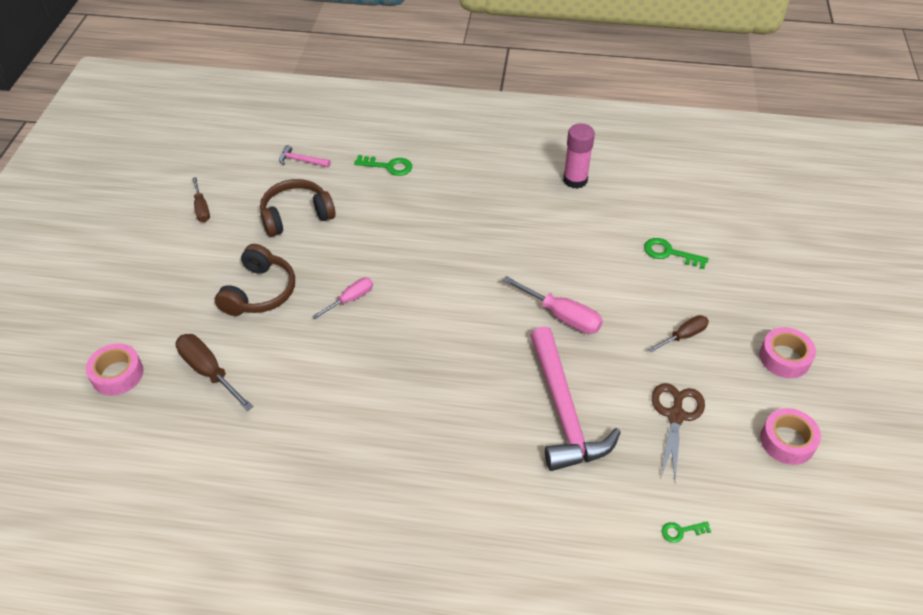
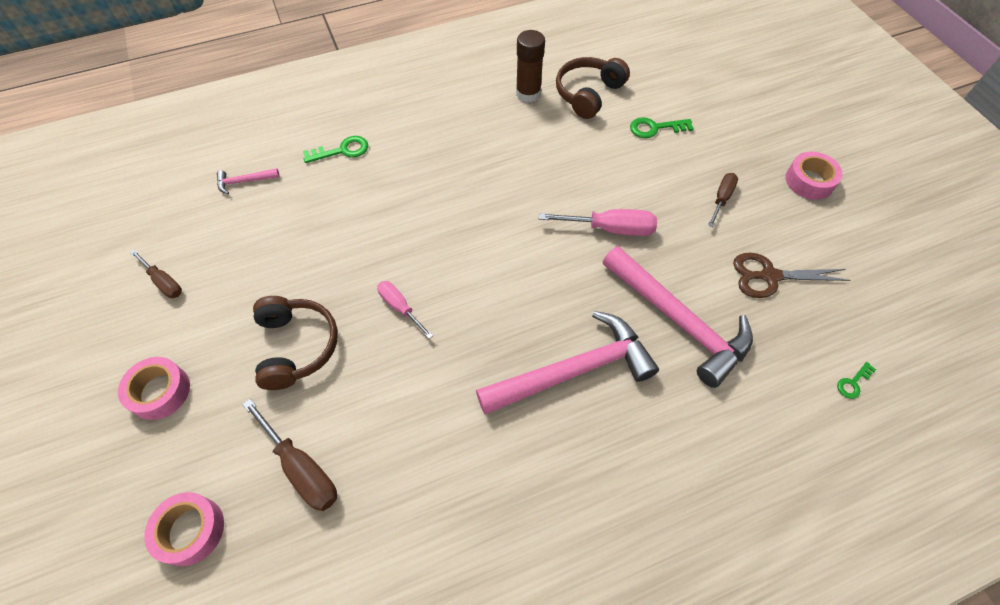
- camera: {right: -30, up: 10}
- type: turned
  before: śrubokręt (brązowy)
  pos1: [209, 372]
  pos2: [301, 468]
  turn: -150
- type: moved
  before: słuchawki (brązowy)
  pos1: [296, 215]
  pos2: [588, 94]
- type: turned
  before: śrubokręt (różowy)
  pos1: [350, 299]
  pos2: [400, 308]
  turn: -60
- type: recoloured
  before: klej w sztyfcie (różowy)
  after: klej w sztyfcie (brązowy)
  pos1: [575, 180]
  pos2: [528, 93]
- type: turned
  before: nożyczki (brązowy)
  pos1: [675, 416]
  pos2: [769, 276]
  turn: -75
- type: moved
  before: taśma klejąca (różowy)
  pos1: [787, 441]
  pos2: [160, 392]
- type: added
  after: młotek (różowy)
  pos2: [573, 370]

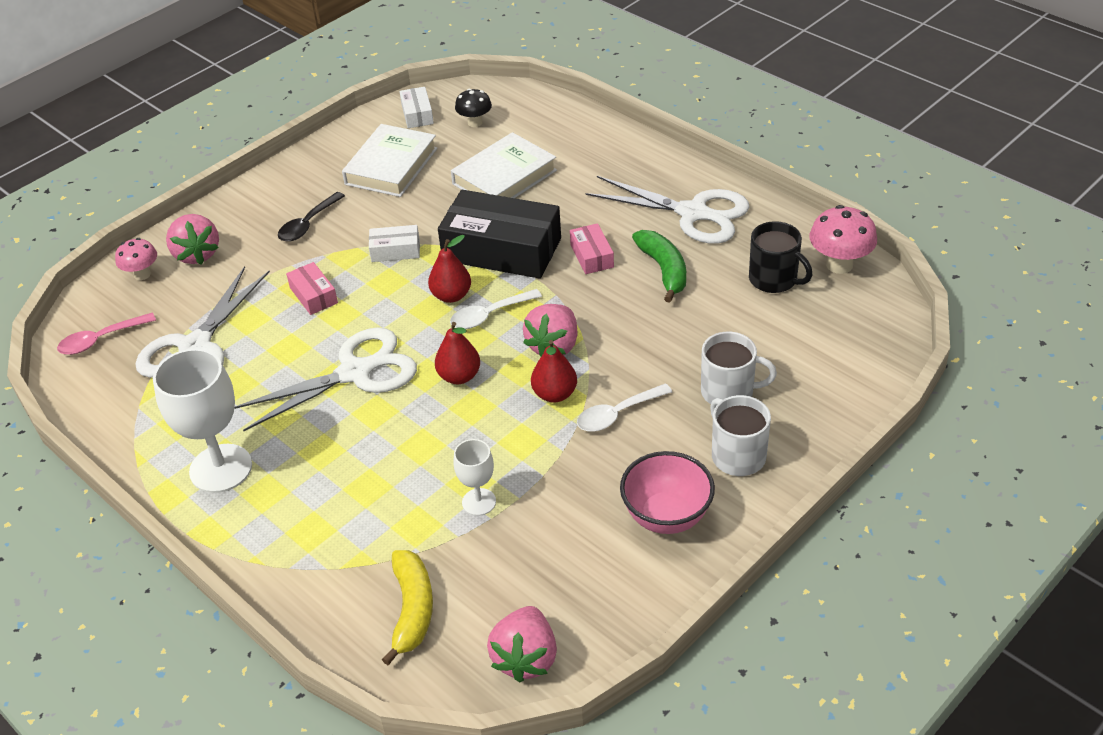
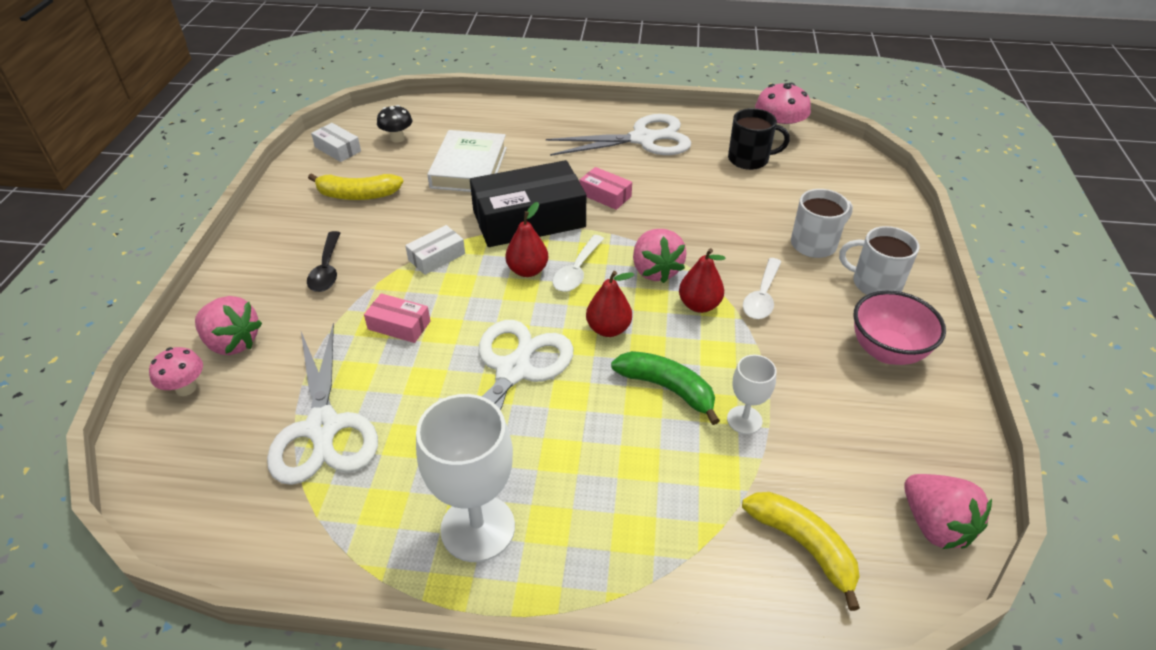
- camera: {right: -40, up: 0}
- type: removed
  before: łyżka (różowy)
  pos1: [100, 340]
- type: replaced
  before: książka (biały)
  after: banan (żółty)
  pos1: [391, 166]
  pos2: [357, 195]
- type: moved
  before: banan (zielony)
  pos1: [664, 270]
  pos2: [667, 388]

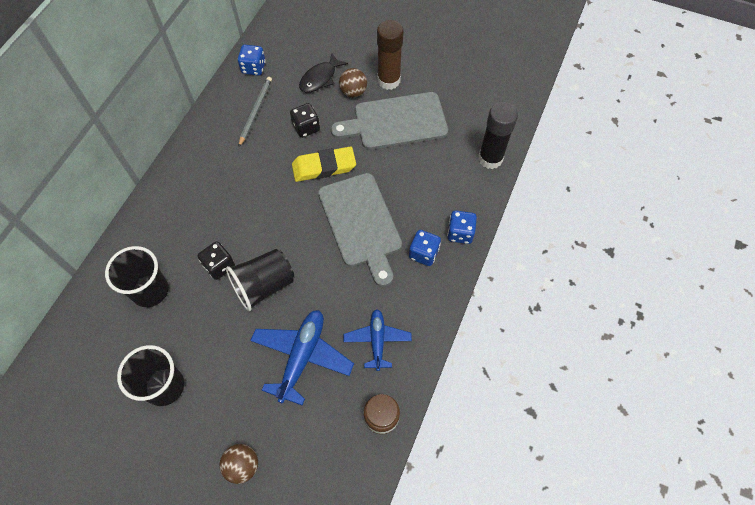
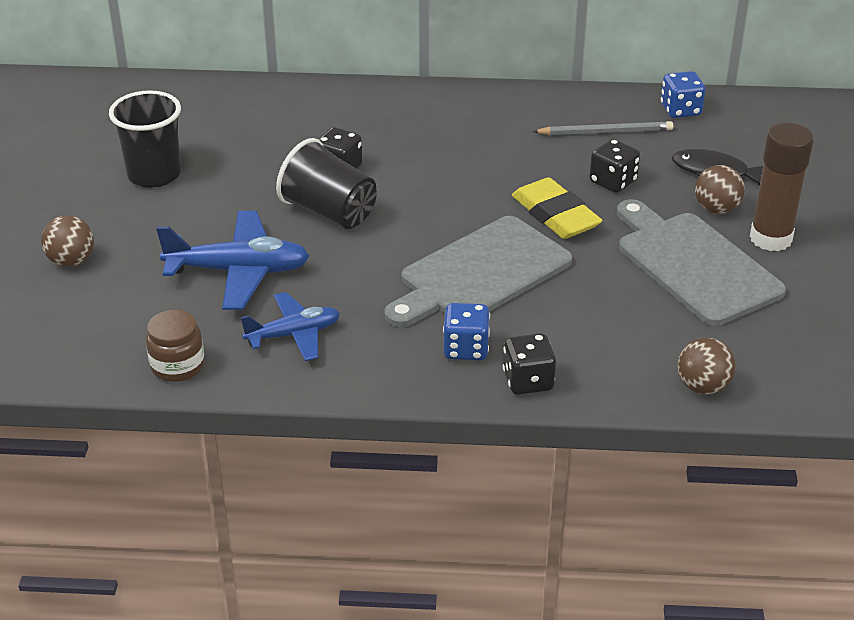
- camera: {right: 70, up: -25}
- type: removed
  before: szklanka (czarny)
  pos1: [150, 290]
- type: recoloured
  before: kostka do gry (niebieski)
  after: kostka do gry (czarny)
  pos1: [460, 233]
  pos2: [528, 381]
- type: replaced
  before: klej w sztyfcie (czarny)
  after: piłka (brązowy)
  pos1: [490, 158]
  pos2: [702, 386]

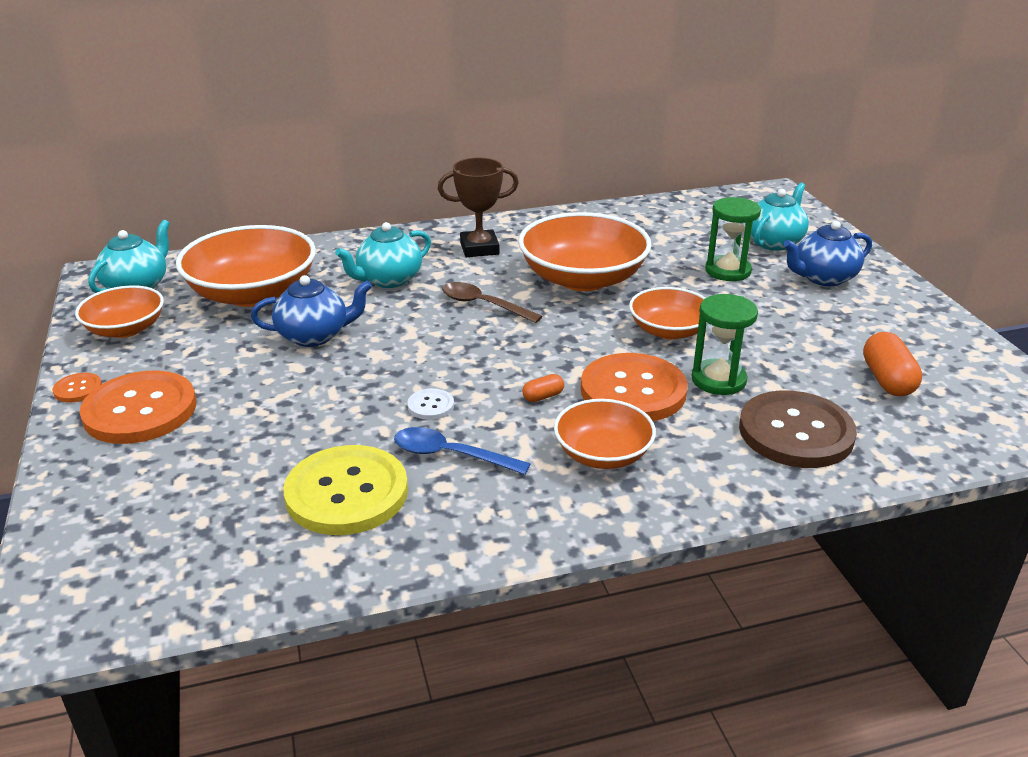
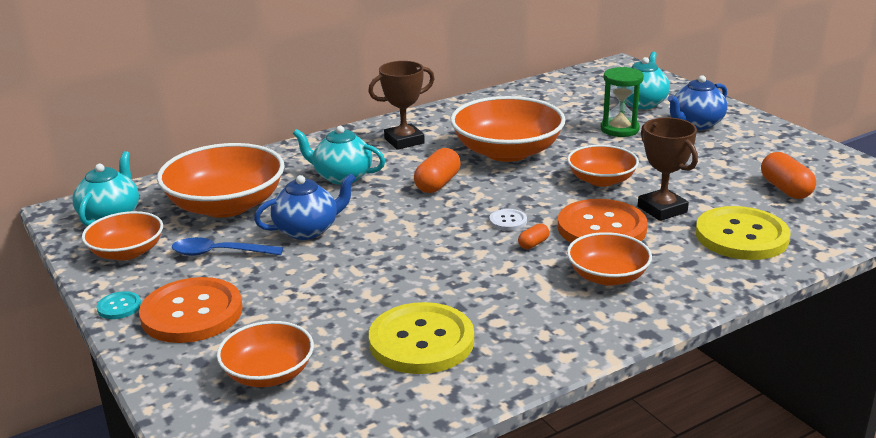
- camera: {right: -15, up: -5}
- type: recoloured
  before: guzik (pomarańczowy)
  after: guzik (turkusowy)
  pos1: [78, 389]
  pos2: [119, 307]
- type: turned
  before: imbryk (turkusowy)
  pos1: [388, 280]
  pos2: [342, 177]
  turn: 75
- type: moved
  before: łyżka (niebieski)
  pos1: [451, 455]
  pos2: [219, 253]
- type: moved
  before: guzik (biały)
  pos1: [430, 405]
  pos2: [508, 221]
- type: replaced
  before: łyżka (brązowy)
  after: kapsułka (pomarańczowy)
  pos1: [483, 305]
  pos2: [437, 184]
- type: replaced
  before: klepsydra (zielony)
  after: puchar (brązowy)
  pos1: [718, 380]
  pos2: [662, 209]
- type: recoloured
  before: guzik (brązowy)
  after: guzik (żółty)
  pos1: [796, 432]
  pos2: [741, 236]
- type: added
  after: miska (pomarańczowy)
  pos2: [268, 373]

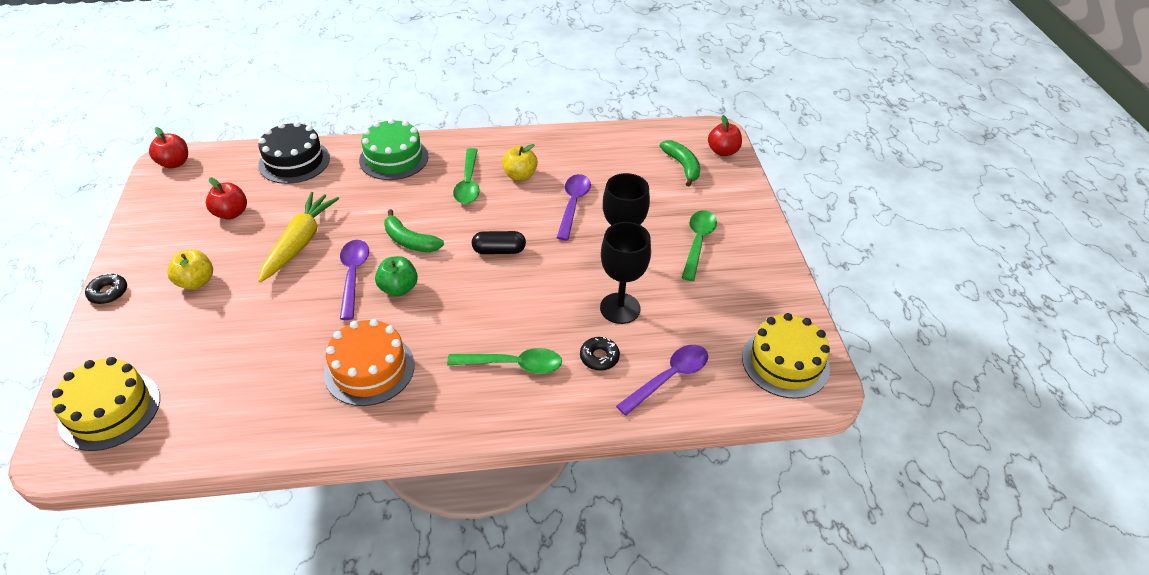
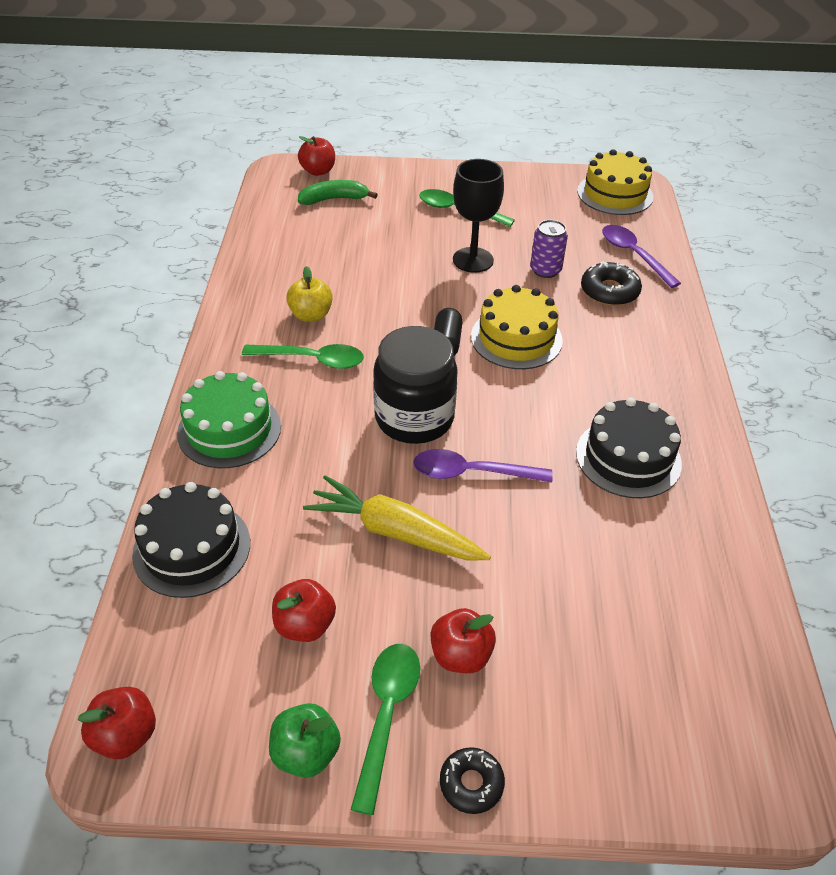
- camera: {right: -80, up: 0}
- type: moved
  before: tort (żółty)
  pos1: [110, 410]
  pos2: [516, 338]
- type: recoloured
  before: jabłko (żółty)
  after: jabłko (czerwony)
  pos1: [196, 282]
  pos2: [461, 655]
- type: recoloured
  before: tort (pomarańczowy)
  after: tort (czarny)
  pos1: [369, 369]
  pos2: [628, 458]
- type: moved
  before: jabłko (zielony)
  pos1: [398, 288]
  pos2: [306, 753]
- type: replaced
  before: banan (zielony)
  after: słoik (czarny)
  pos1: [409, 241]
  pos2: [414, 418]
- type: moved
  before: łyżka (zielony)
  pos1: [513, 364]
  pos2: [386, 715]
- type: removed
  before: łyżka (fioletowy)
  pos1: [573, 205]
- type: resized
  before: donut (czarny)
  pos1: [599, 357]
  pos2: [609, 291]
  scale: 1.51
- type: replaced
  before: kielich (czarny)
  after: puszka (fioletowy)
  pos1: [620, 308]
  pos2: [545, 270]

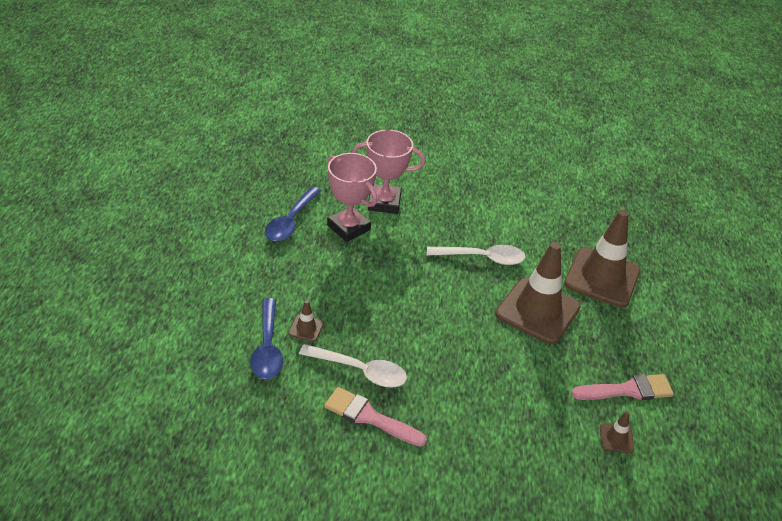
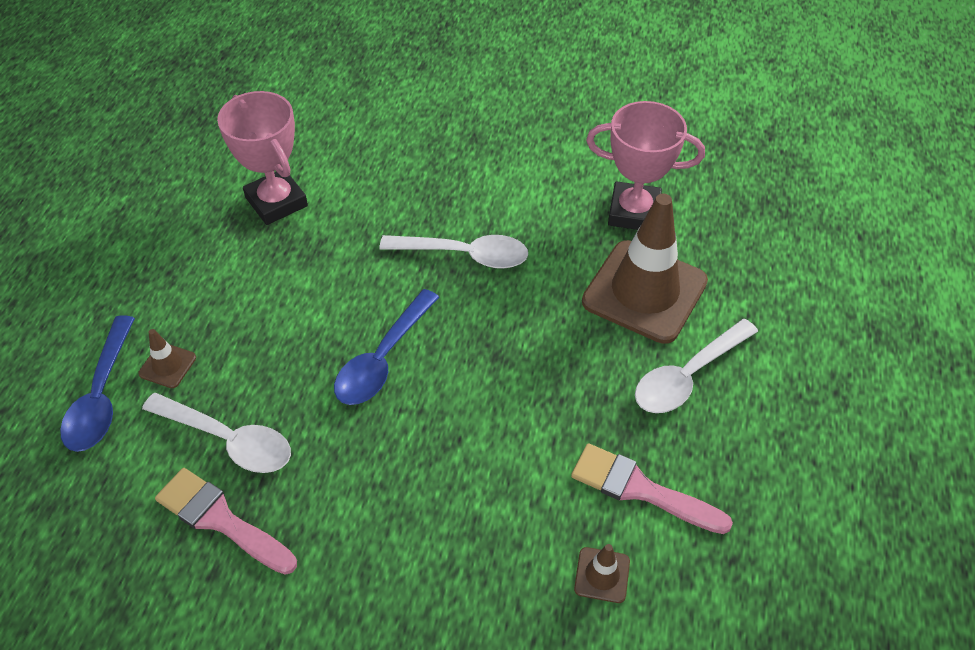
- camera: {right: 10, up: 10}
- type: moved
  before: łyżka (niebieski)
  pos1: [290, 221]
  pos2: [383, 359]
- type: moved
  before: puchar (różowy)
  pos1: [384, 202]
  pos2: [634, 212]
- type: removed
  before: pachołek (brązowy)
  pos1: [537, 311]
- type: turned
  before: pędzel (różowy)
  pos1: [627, 390]
  pos2: [640, 489]
  turn: -150
- type: added
  after: łyżka (biały)
  pos2: [687, 376]

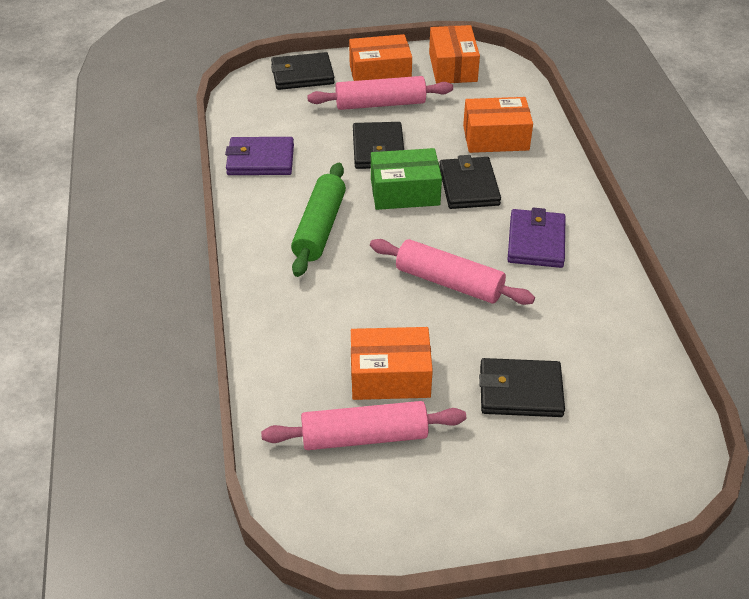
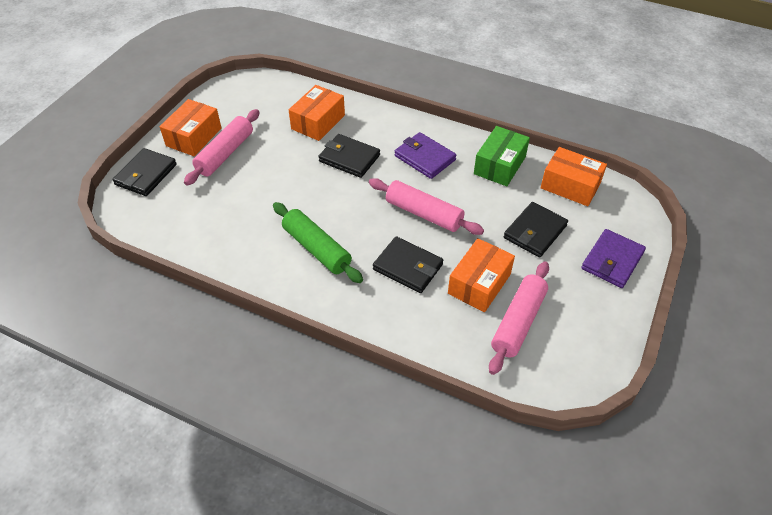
- camera: {right: -55, up: 5}
- type: moved
  before: portfel (fioletowy)
  pos1: [260, 160]
  pos2: [612, 260]
- type: moved
  before: portfel (czarny)
  pos1: [378, 149]
  pos2: [408, 267]
- type: turned
  before: wałek do ciasta (różowy)
  pos1: [449, 282]
  pos2: [424, 213]
  turn: 60
- type: moved
  before: pudełko (zielony)
  pos1: [405, 192]
  pos2: [499, 165]
- type: moved
  before: pudełko (pomarańczowy)
  pos1: [452, 67]
  pos2: [570, 186]

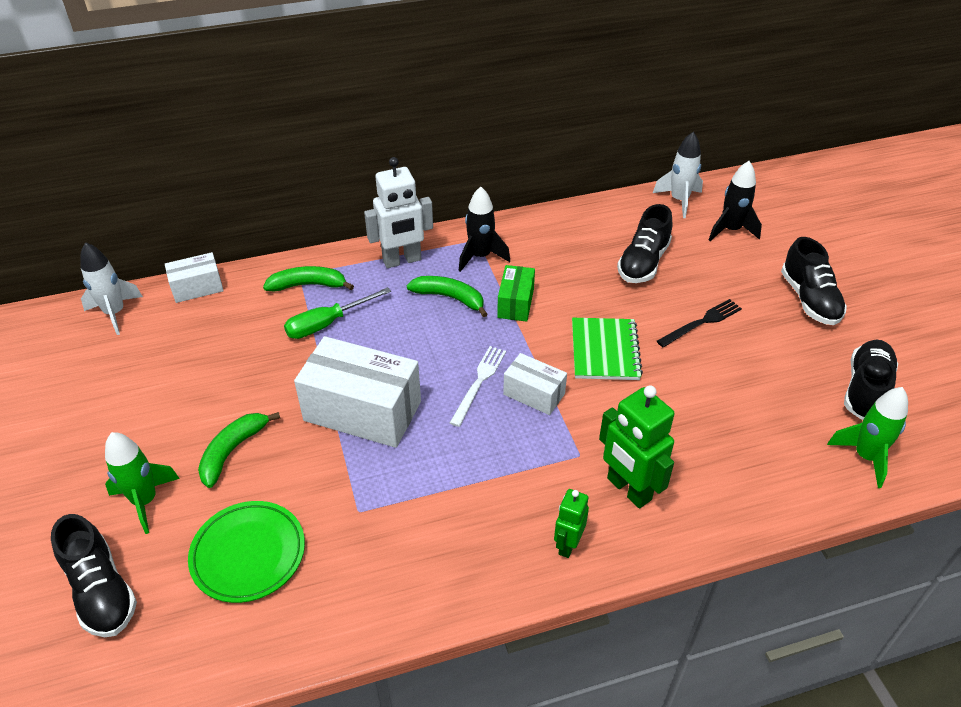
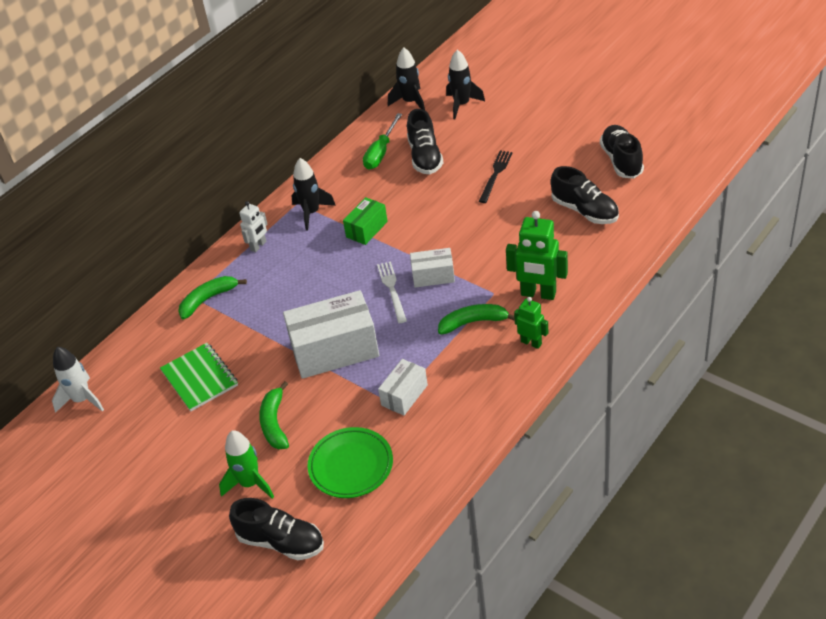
- camera: {right: -30, up: 0}
- type: moved
  before: pudełko (biały)
  pos1: [197, 288]
  pos2: [404, 395]
- type: moved
  before: śrubokręt (zielony)
  pos1: [327, 324]
  pos2: [381, 152]
- type: resized
  before: robot (biały)
  pos1: [402, 260]
  pos2: [258, 246]
  scale: 0.58
- type: moved
  before: banan (zielony)
  pos1: [450, 298]
  pos2: [473, 322]
- type: turned
  before: pudełko (zielony)
  pos1: [515, 303]
  pos2: [366, 229]
  turn: 60
- type: turned
  before: robot (zielony)
  pos1: [567, 545]
  pos2: [531, 342]
  turn: 135
- type: moved
  before: zeszyt (zielony)
  pos1: [605, 351]
  pos2: [200, 378]
- type: recoloured
  before: rakieta (biały)
  after: rakieta (czarny)
  pos1: [679, 200]
  pos2: [410, 102]
- type: moved
  before: but (czarny)
  pos1: [809, 299]
  pos2: [584, 211]
- type: removed
  before: rakieta (zielony)
  pos1: [865, 457]

